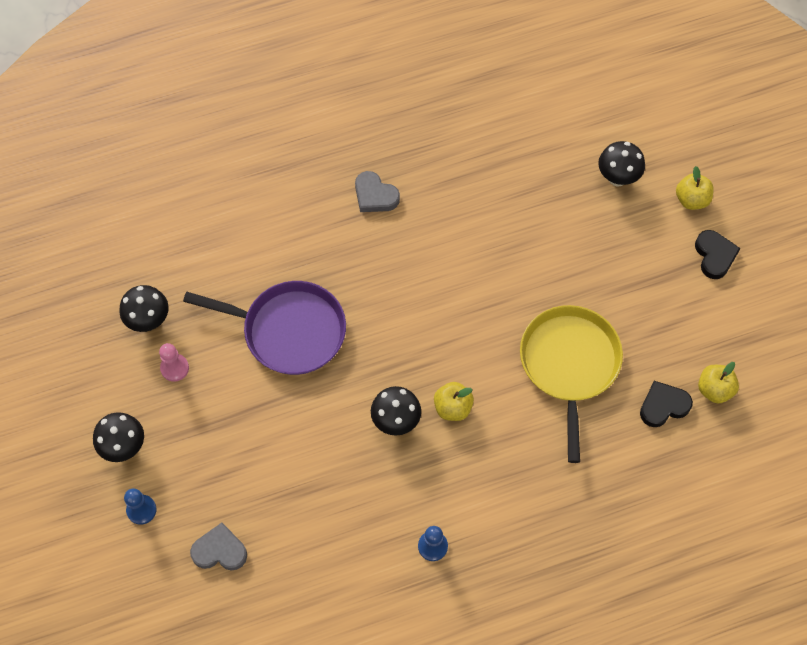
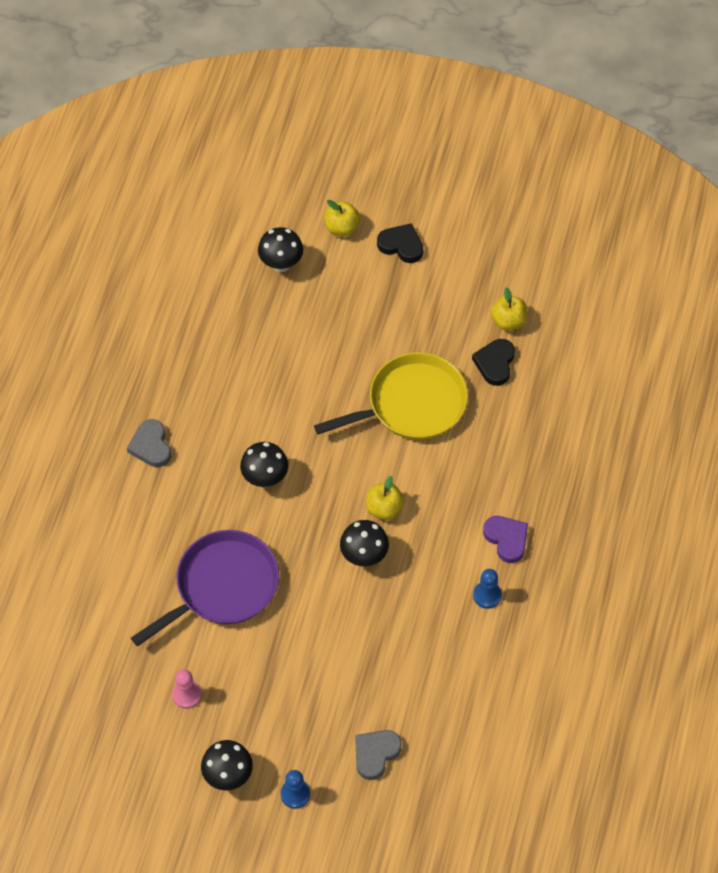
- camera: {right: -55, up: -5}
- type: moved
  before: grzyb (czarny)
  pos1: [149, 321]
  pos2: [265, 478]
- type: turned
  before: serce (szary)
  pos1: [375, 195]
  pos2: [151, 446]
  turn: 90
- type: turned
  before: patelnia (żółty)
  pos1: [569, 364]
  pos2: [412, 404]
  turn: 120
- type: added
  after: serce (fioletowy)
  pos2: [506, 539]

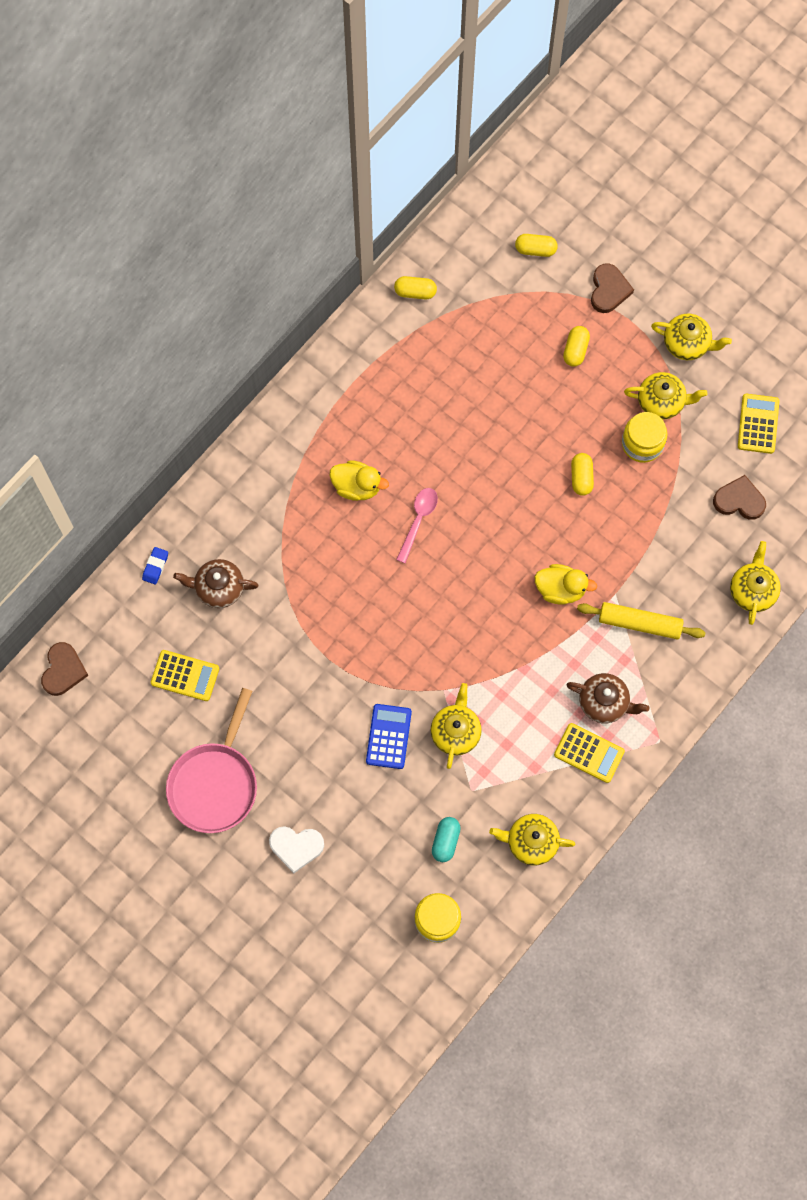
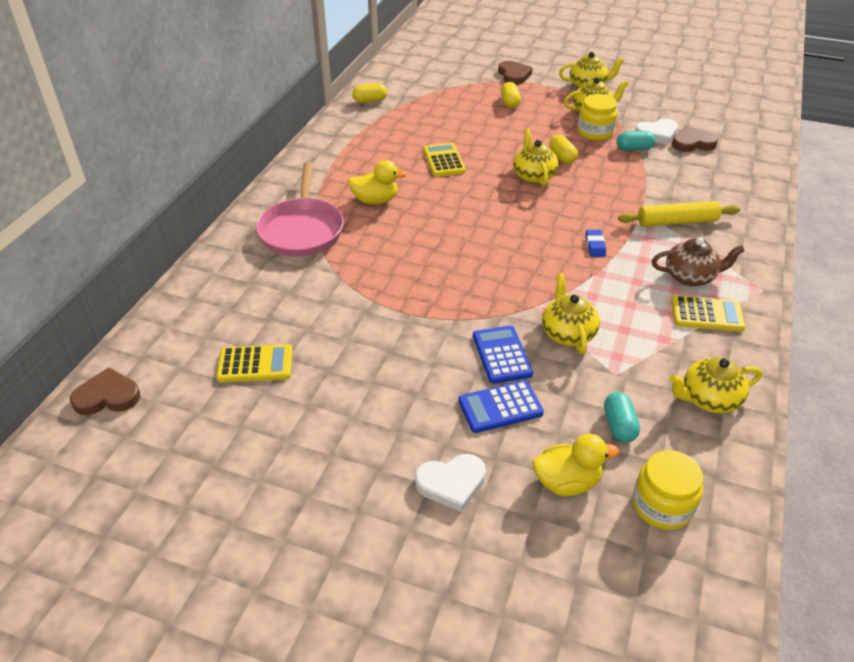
- camera: {right: -20, up: -30}
- type: turned
  before: serce (brązowy)
  pos1: [63, 670]
  pos2: [107, 396]
  turn: -90
- type: moved
  before: gumka do mazania (niebieski)
  pos1: [155, 566]
  pos2: [595, 245]
- type: moved
  before: patelnia (różowy)
  pos1: [215, 783]
  pos2: [302, 229]
- type: removed
  before: imbryk (brązowy)
  pos1: [218, 588]
- type: removed
  before: łyżka (różowy)
  pos1: [418, 520]
- type: removed
  before: kapsułka (żółty)
  pos1: [535, 249]
- type: moved
  before: kaczka (żółty)
  pos1: [560, 589]
  pos2: [567, 482]
- type: moved
  before: imbryk (żółty)
  pos1: [752, 590]
  pos2: [533, 176]
- type: moved
  before: kalkulator (żółty)
  pos1: [758, 424]
  pos2: [444, 161]
- type: added
  after: kalkulator (niebieski)
  pos2: [500, 407]
- type: added
  after: kapsułka (turkusowy)
  pos2: [634, 149]
- type: added
  after: serce (biały)
  pos2: [657, 134]

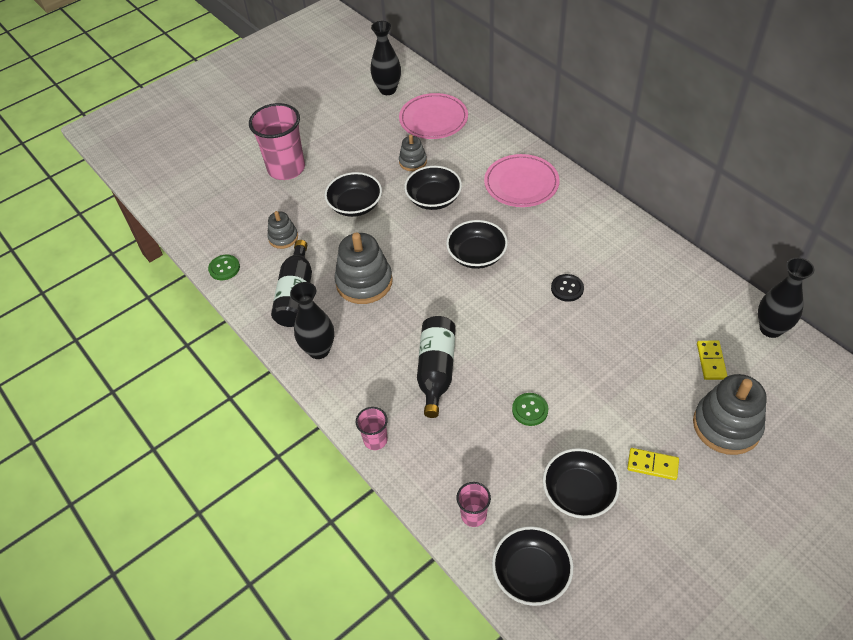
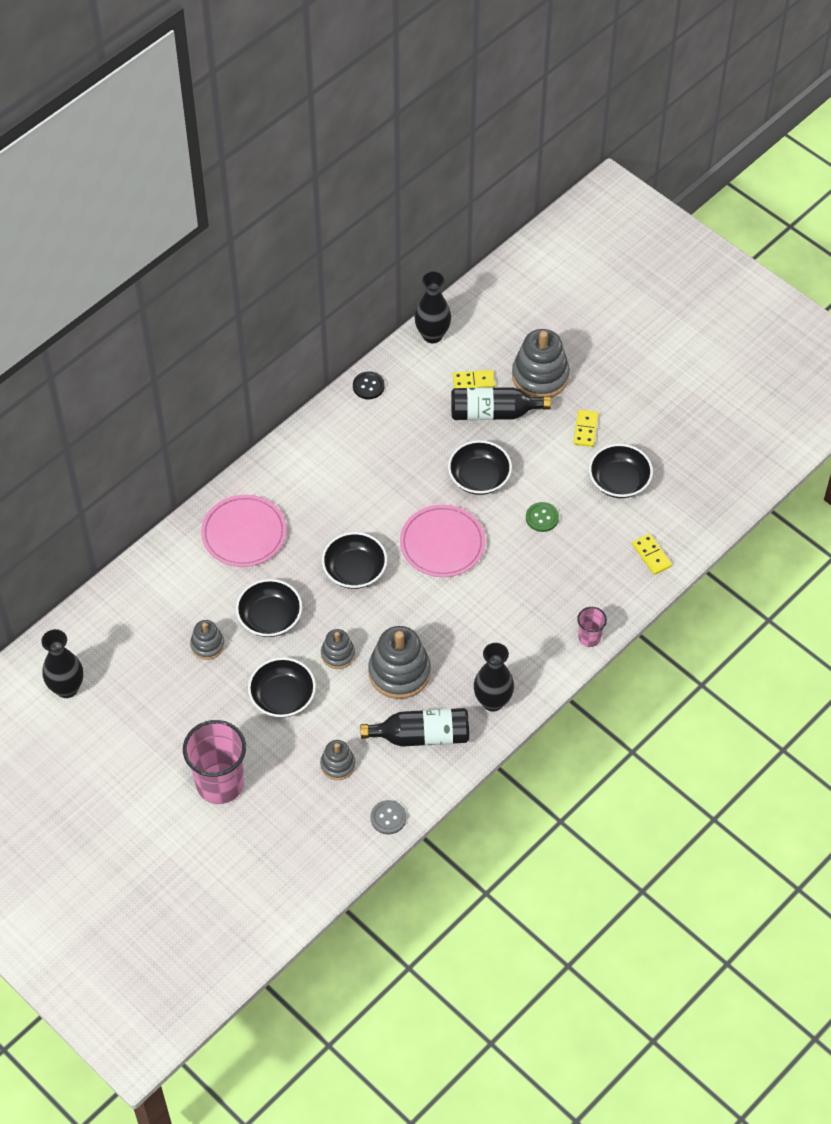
- camera: {right: -100, up: 5}
- type: recoloured
  before: guzik (zielony)
  after: guzik (szary)
  pos1: [224, 268]
  pos2: [388, 818]
- type: moved
  before: talerz (różowy)
  pos1: [433, 119]
  pos2: [442, 544]
- type: moved
  before: butelka (czarny)
  pos1: [436, 371]
  pos2: [493, 413]
- type: replaced
  before: szklanka (różowy)
  after: kostka domina (żółty)
  pos1: [473, 515]
  pos2: [651, 555]
- type: moved
  before: miska (czarny)
  pos1: [531, 574]
  pos2: [479, 478]
- type: moved
  before: guzik (czarny)
  pos1: [567, 288]
  pos2: [368, 386]
- type: added
  after: zabawka nakładanka (szary)
  pos2: [338, 654]

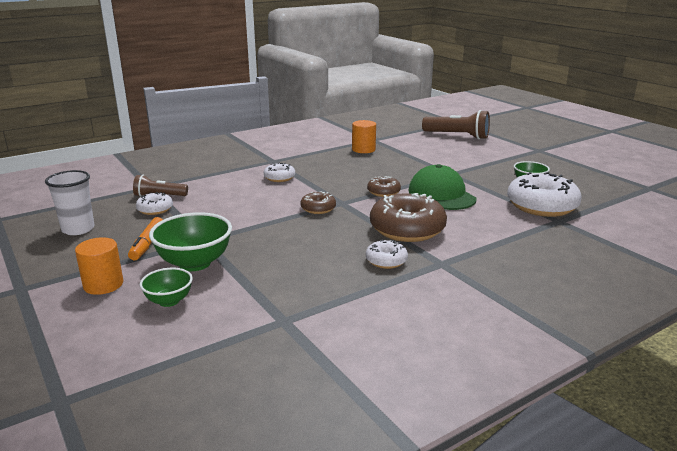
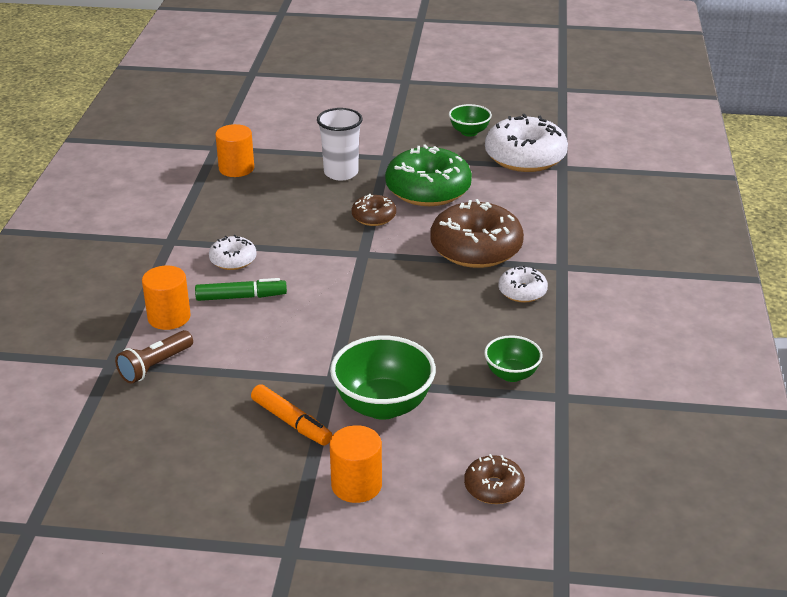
- camera: {right: -50, up: 10}
- type: moved
  before: szklanka (biały)
  pos1: [78, 229]
  pos2: [341, 173]
- type: removed
  before: donut (biały)
  pos1: [155, 209]
- type: moved
  before: miska (zielony)
  pos1: [169, 301]
  pos2: [511, 374]
- type: moved
  before: donut (brązowy)
  pos1: [318, 208]
  pos2: [493, 487]
- type: replaced
  before: czapka (zielony)
  after: donut (zielony)
  pos1: [441, 195]
  pos2: [428, 190]
- type: removed
  before: latarka (brązowy)
  pos1: [457, 136]
- type: added
  after: walec (pomarańczowy)
  pos2: [169, 317]
- type: added
  after: flamaster (zielony)
  pos2: [241, 297]

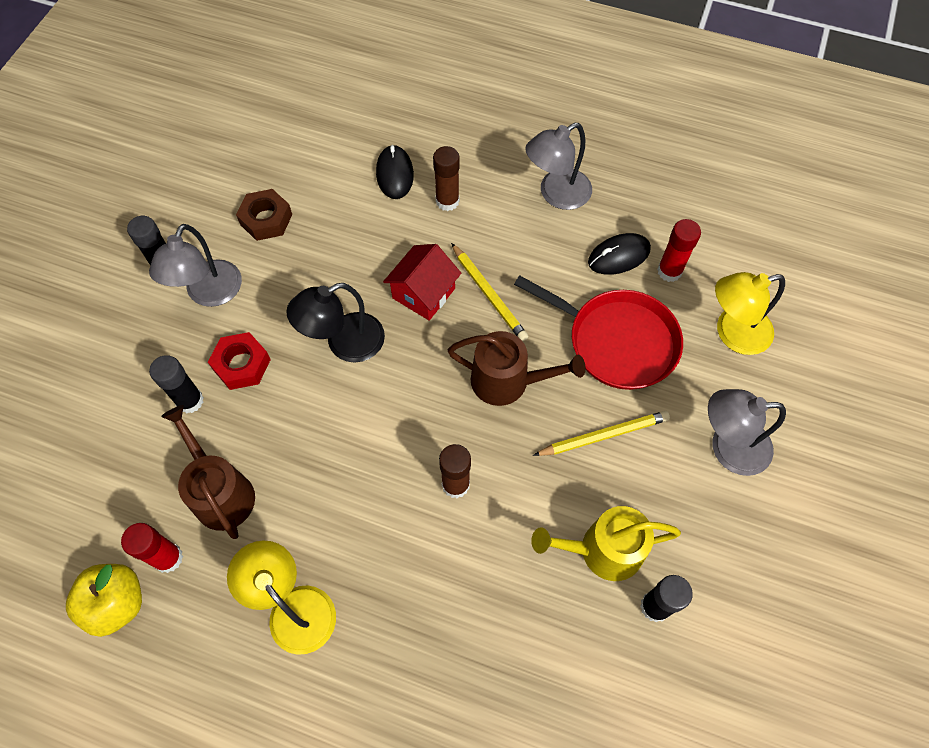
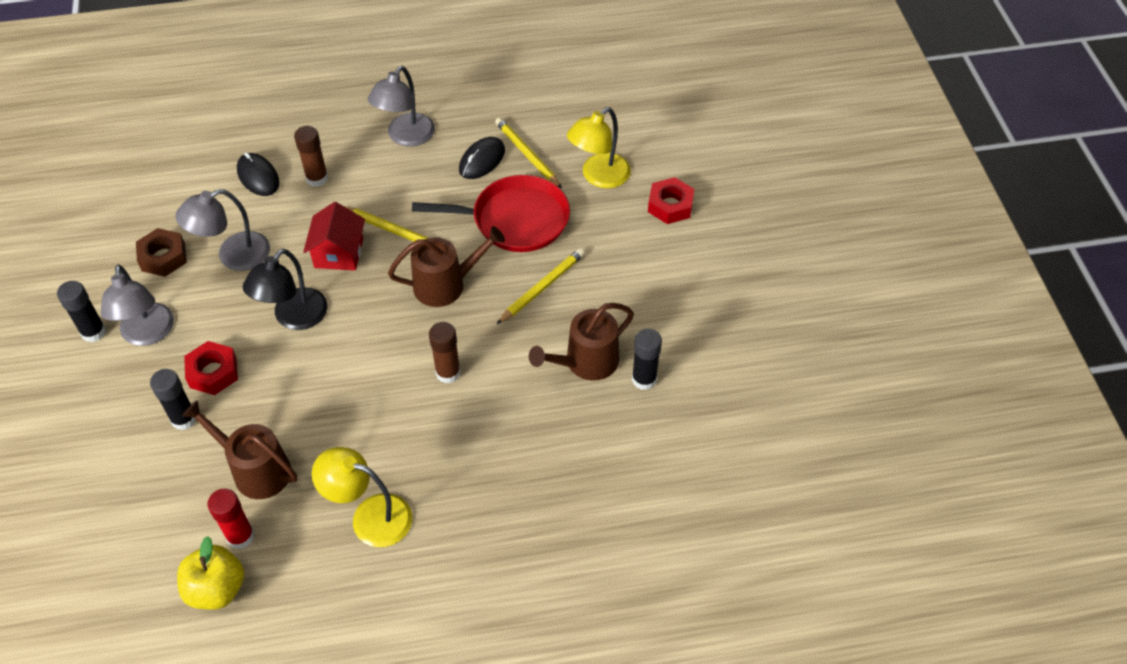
- camera: {right: -30, up: -10}
- type: recoloured
  before: konewka (żółty)
  after: konewka (brązowy)
  pos1: [603, 550]
  pos2: [586, 362]
- type: replaced
  before: klej w sztyfcie (czerwony)
  after: ołówek (żółty)
  pos1: [669, 271]
  pos2: [527, 154]
- type: moved
  before: lampka (szary)
  pos1: [728, 447]
  pos2: [233, 256]
- type: added
  after: nakrętka (czerwony)
  pos2: [670, 205]

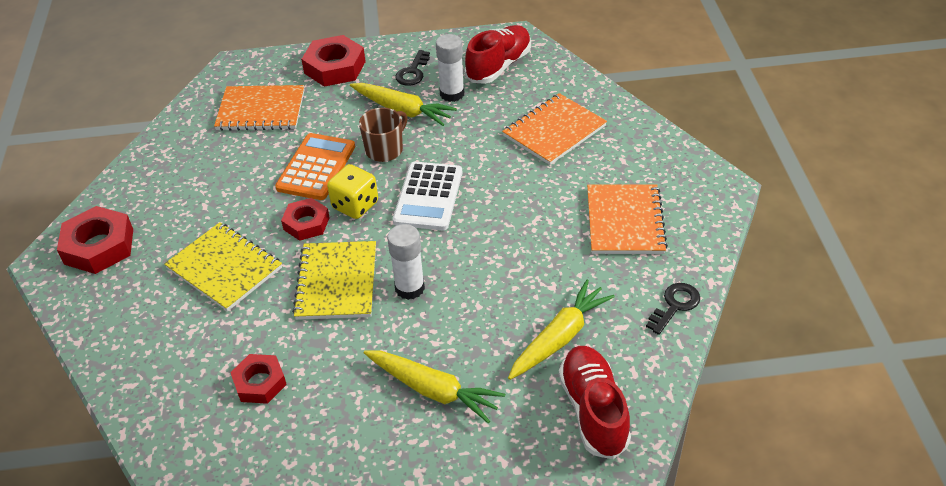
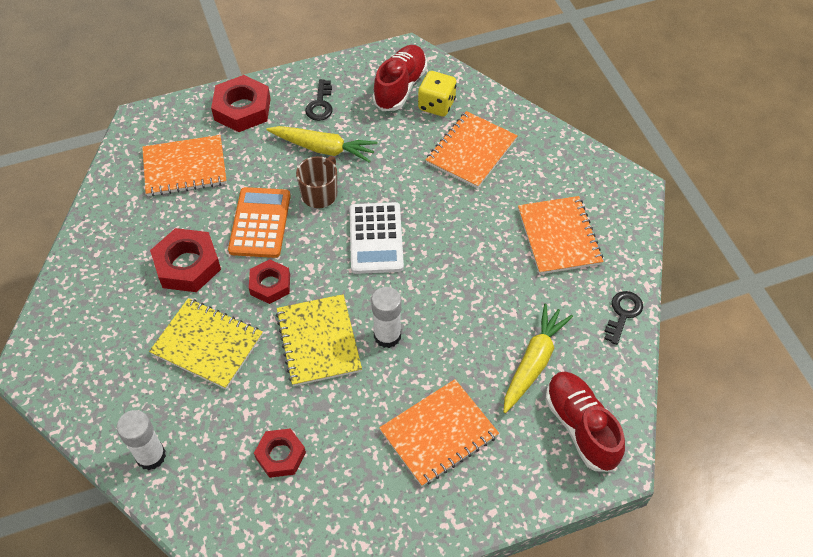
- camera: {right: -15, up: 10}
- type: moved
  before: nakrętka (czerwony)
  pos1: [99, 246]
  pos2: [187, 265]
- type: moved
  before: kostka do gry (żółty)
  pos1: [355, 205]
  pos2: [436, 105]
- type: replaced
  before: marchewka (żółty)
  after: zeszyt (pomarańczowy)
  pos1: [433, 390]
  pos2: [438, 433]
- type: moved
  before: klej w sztyfcie (biały)
  pos1: [452, 94]
  pos2: [151, 456]

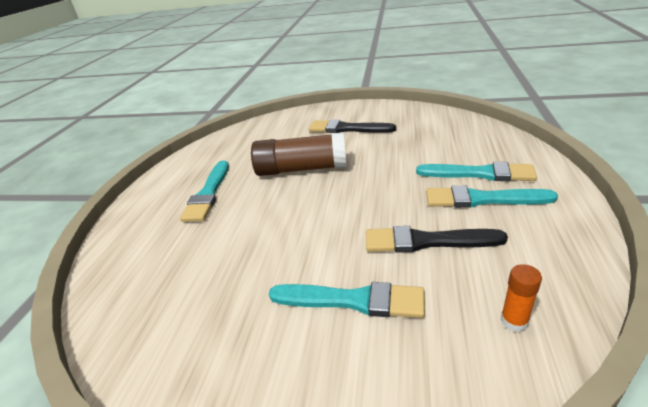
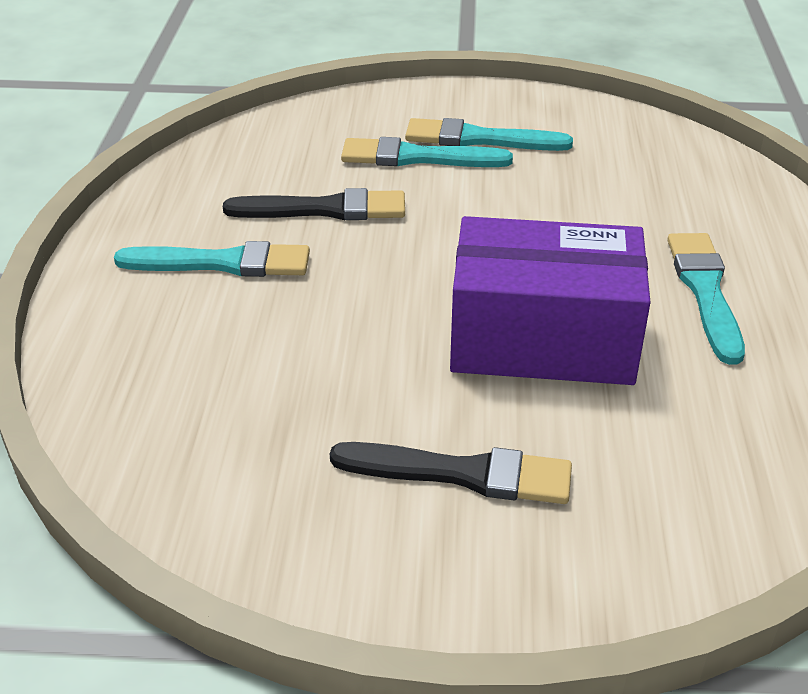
- camera: {right: 170, up: 5}
- type: replaced
  before: klej w sztyfcie (brązowy)
  after: pudełko (fioletowy)
  pos1: [301, 169]
  pos2: [542, 340]
- type: moved
  before: pędzel (turkusowy)
  pos1: [480, 174]
  pos2: [479, 139]
- type: removed
  before: klej w sztyfcie (pomarańczowy)
  pos1: [514, 321]

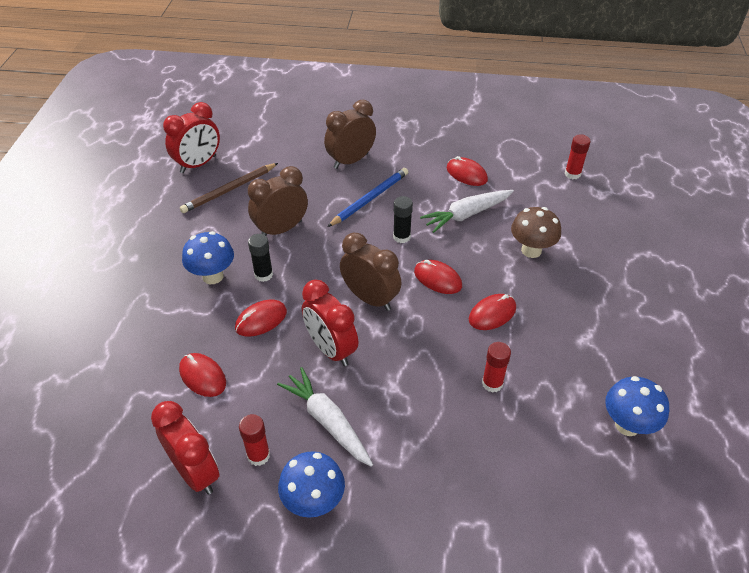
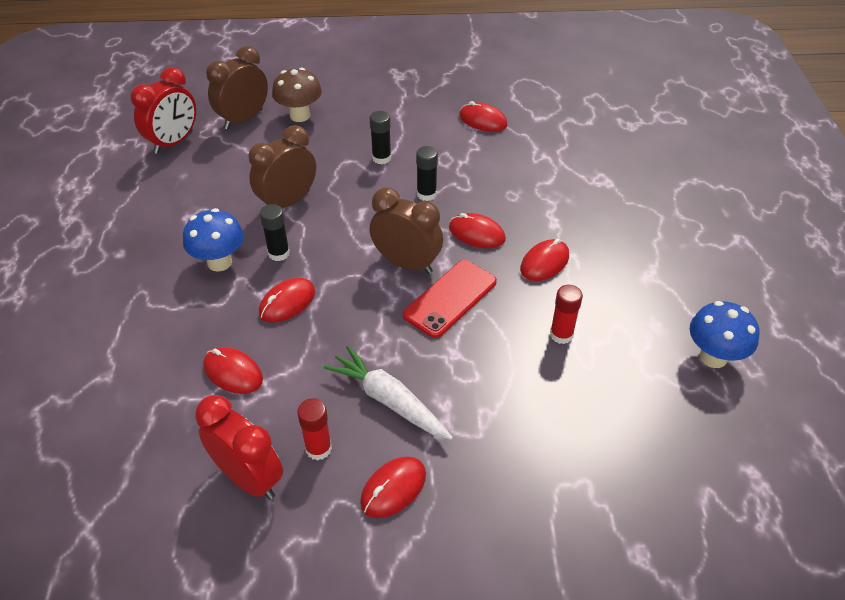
- camera: {right: -10, up: 0}
- type: removed
  before: ołówek (brązowy)
  pos1: [229, 190]
- type: replaced
  before: grzyb (niebieski)
  after: myszka (czerwony)
  pos1: [313, 502]
  pos2: [393, 488]
- type: removed
  before: budzik (czerwony)
  pos1: [331, 349]
- type: moved
  before: budzik (brązowy)
  pos1: [351, 161]
  pos2: [243, 119]
- type: replaced
  before: ołówek (niebieski)
  after: klej w sztyfcie (czarny)
  pos1: [370, 199]
  pos2: [381, 158]
- type: removed
  before: marchewka (biały)
  pos1: [466, 215]
- type: moved
  before: grzyb (brązowy)
  pos1: [531, 250]
  pos2: [300, 116]
- type: removed
  before: klej w sztyfcie (czerwony)
  pos1: [572, 174]
- type: added
  after: telefon (czerwony)
  pos2: [450, 298]

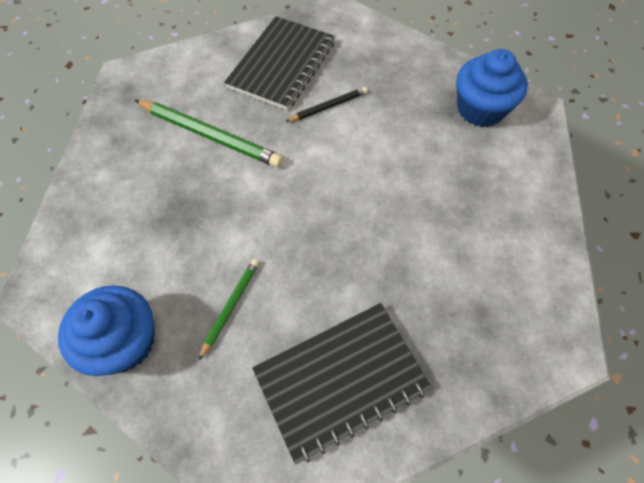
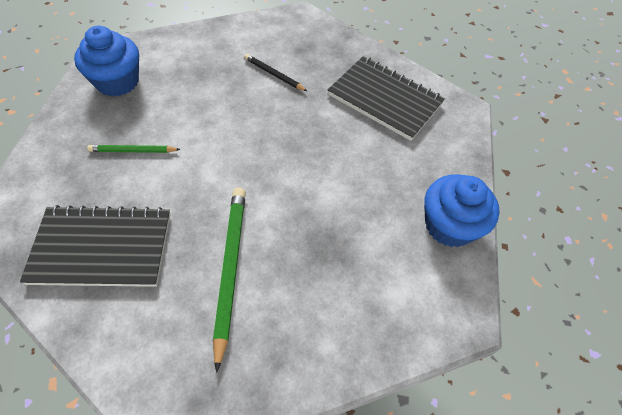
- camera: {right: -120, up: -5}
- type: moved
  before: ołówek (zielony)
  pos1: [231, 306]
  pos2: [133, 151]
- type: moved
  before: ołówek (czarny)
  pos1: [328, 106]
  pos2: [274, 74]

